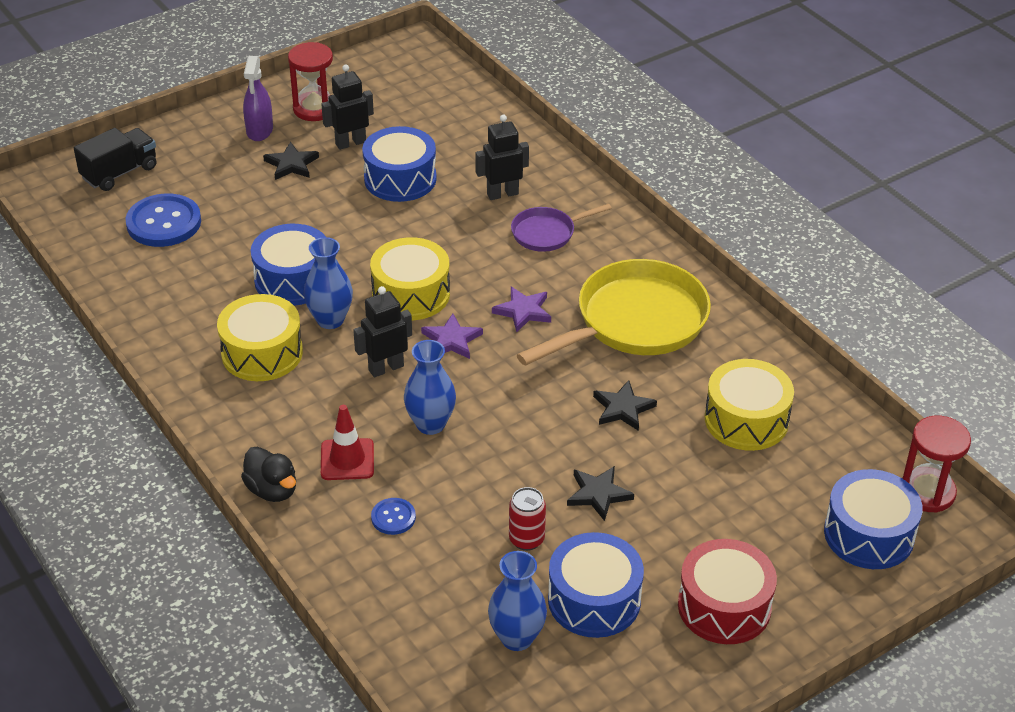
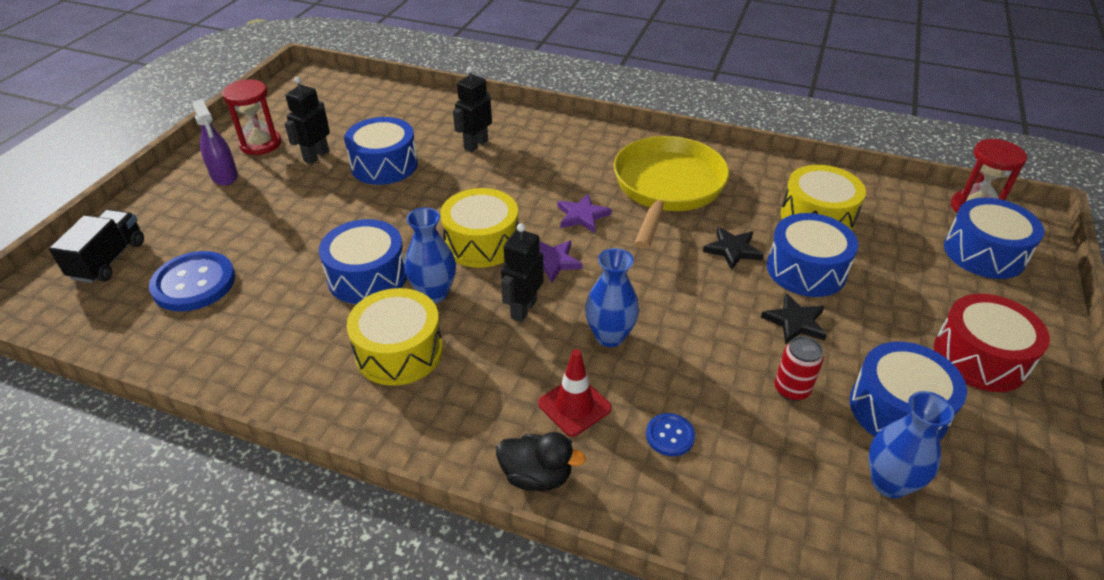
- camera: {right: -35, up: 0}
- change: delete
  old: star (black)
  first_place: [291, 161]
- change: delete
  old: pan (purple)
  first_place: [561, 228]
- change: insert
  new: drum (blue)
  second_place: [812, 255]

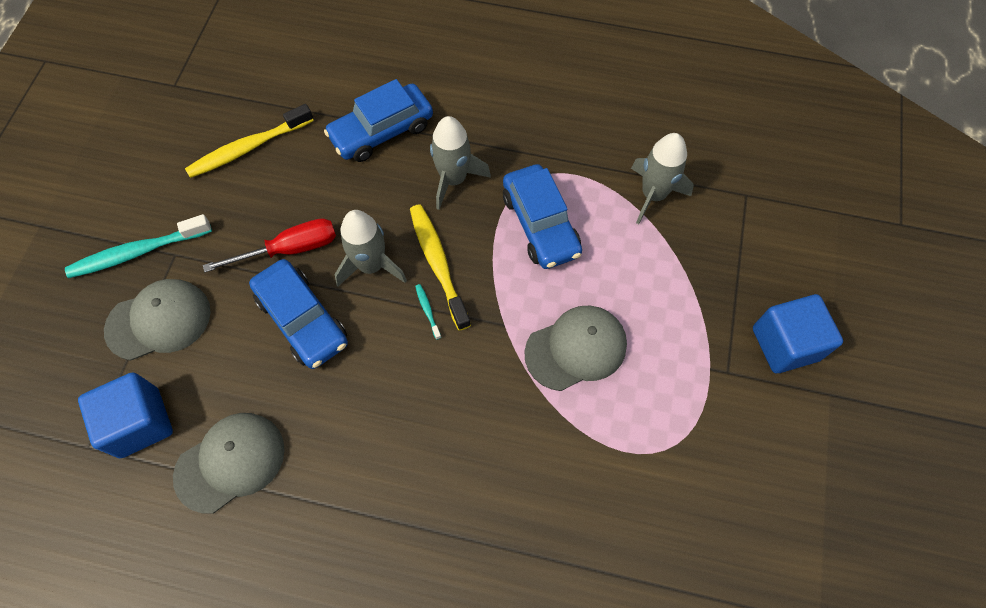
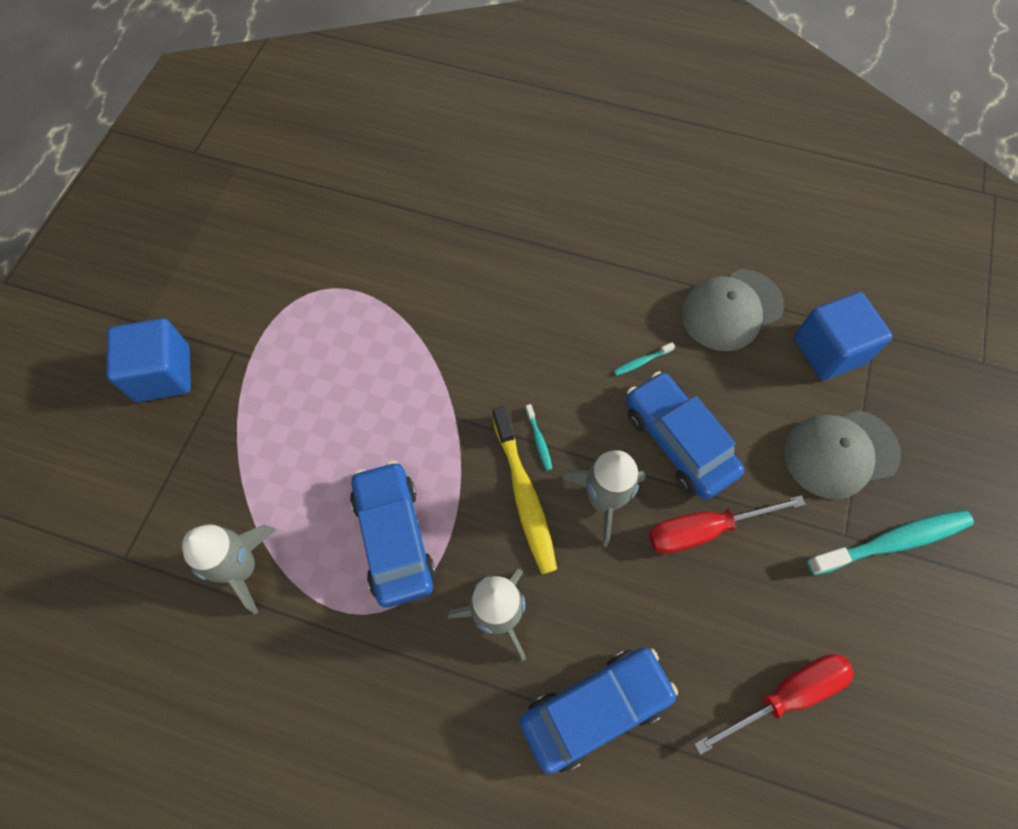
- camera: {right: -175, up: 0}
- change: delete
  old: cap (grey)
  first_place: [575, 348]
- change: insert
  new: toothbrush (turquoise)
  second_place: [644, 359]
- change: replace
  old: toothbrush (yellow)
  new: screwdriver (red)
  first_place: [249, 141]
  second_place: [774, 704]

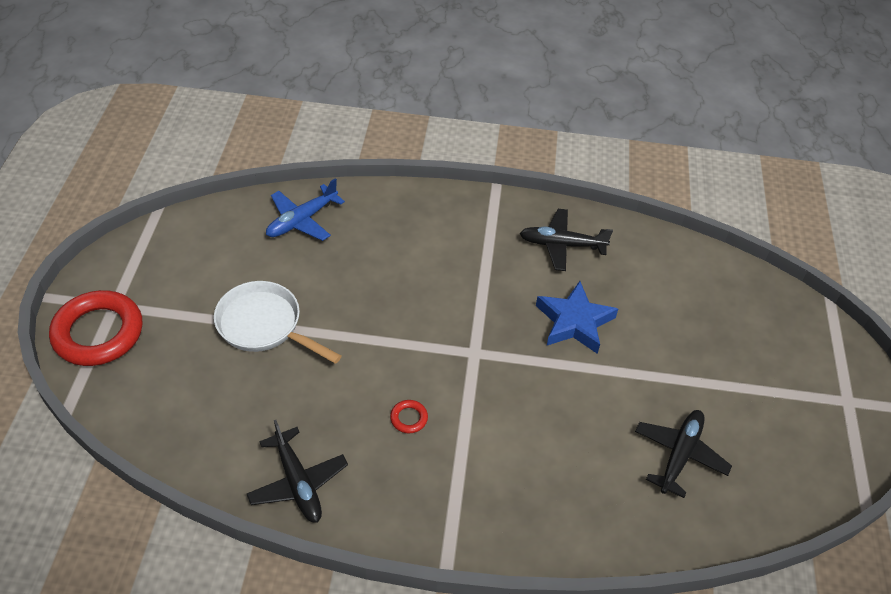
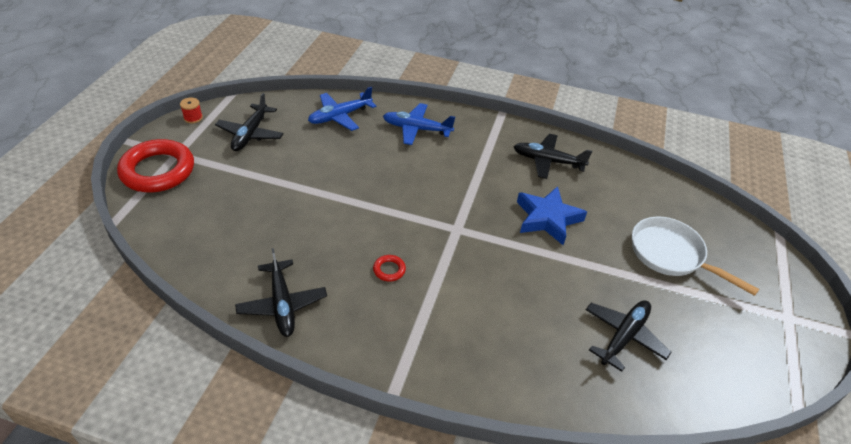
- camera: {right: 10, up: -5}
- change: insert
  new: spool (red)
  second_place: [191, 110]
- change: insert
  new: plane (black)
  second_place: [249, 122]
- change: insert
  new: plane (blue)
  second_place: [419, 124]
- change: move
  old: pan (white)
  first_place: [278, 322]
  second_place: [695, 256]

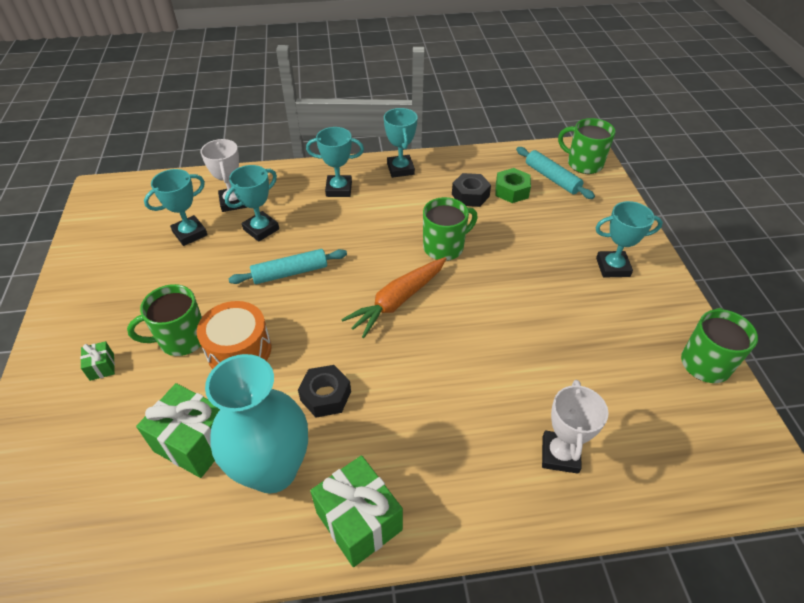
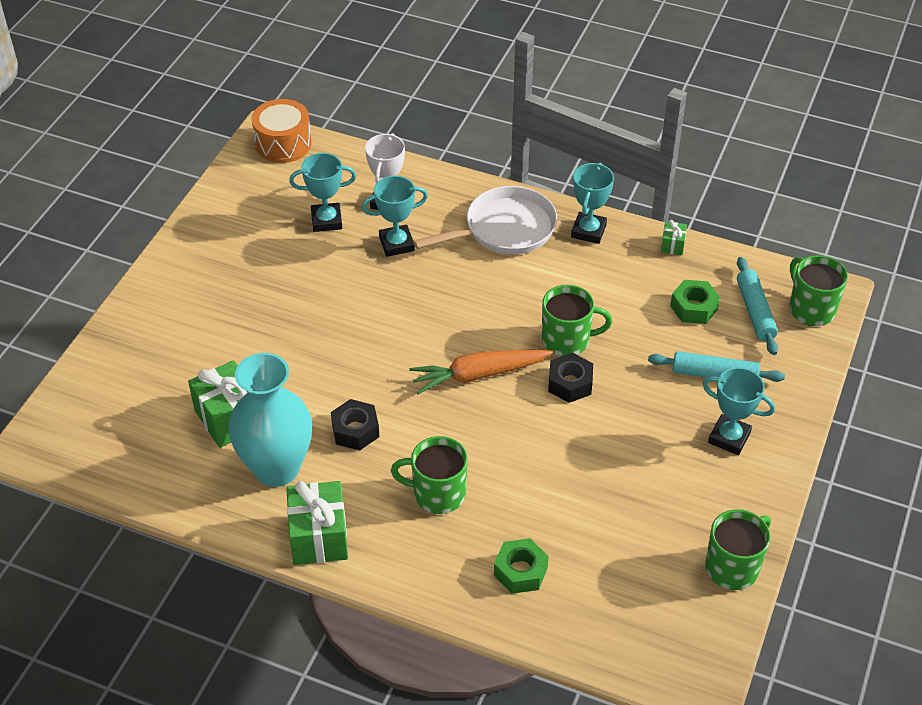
- camera: {right: 30, up: 0}
- change: move
  old: gift (green)
  first_place: [97, 361]
  second_place: [674, 237]
- change: move
  old: mug (green)
  first_place: [164, 320]
  second_place: [429, 475]
- change: move
  old: drum (orange)
  first_place: [234, 335]
  second_place: [282, 131]
- change: move
  old: rolling pin (turquoise)
  first_place: [288, 266]
  second_place: [716, 366]
- change: move
  old: nut (black)
  first_place: [471, 190]
  second_place: [570, 378]
- change: replace
  old: trophy (turquoise)
  new: pan (white)
  first_place: [335, 162]
  second_place: [485, 220]
- change: replace
  old: trophy (white)
  new: nut (green)
  first_place: [575, 427]
  second_place: [521, 566]

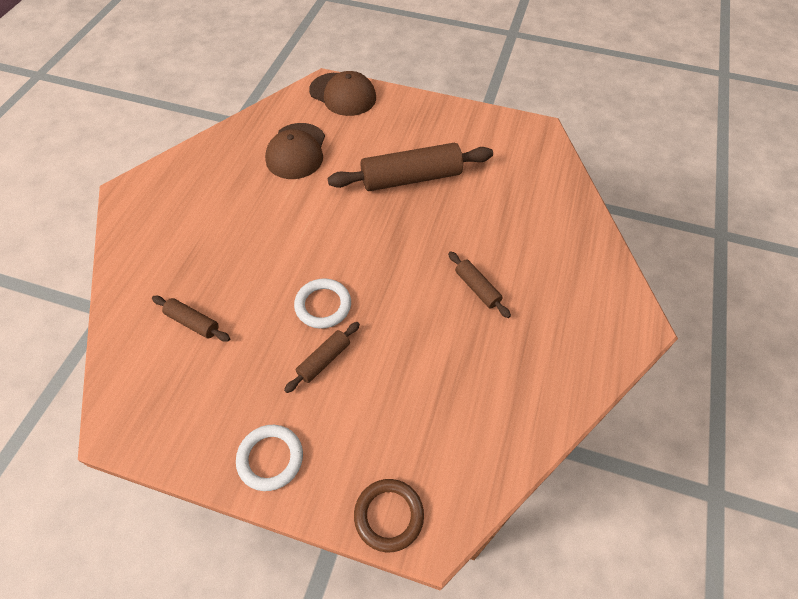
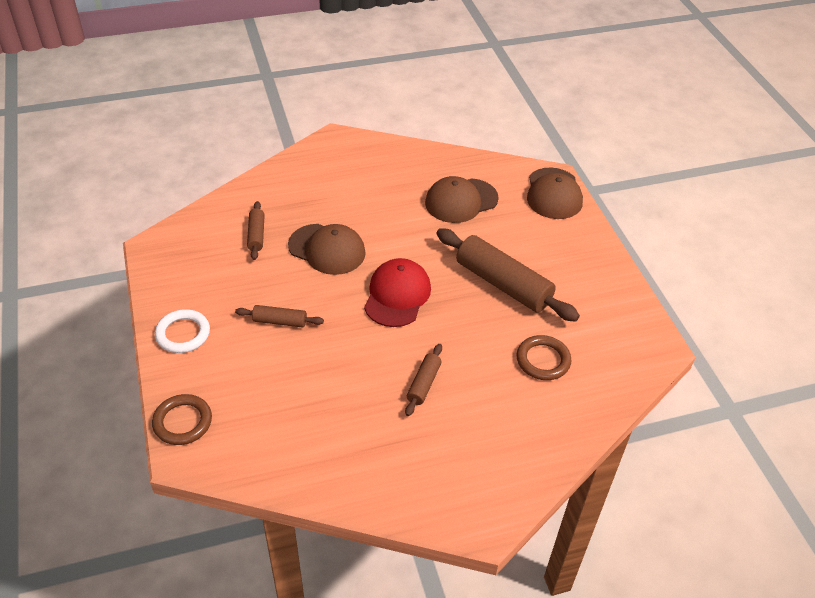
- camera: {right: 55, up: -10}
- change: delete
  old: ring (white)
  first_place: [322, 303]
- change: insert
  new: cap (brown)
  second_place: [327, 249]
- change: insert
  new: cap (red)
  second_place: [397, 292]
- change: insert
  new: ring (brown)
  second_place: [543, 357]

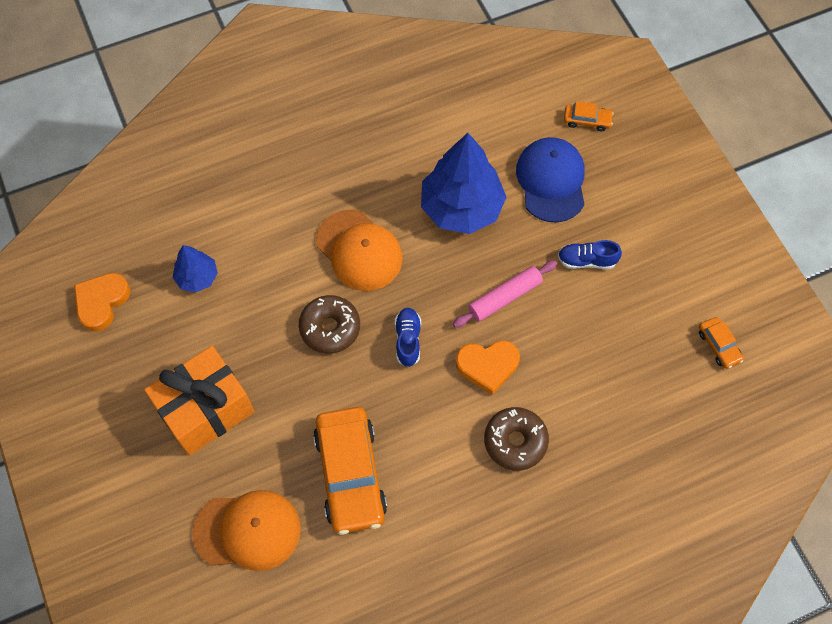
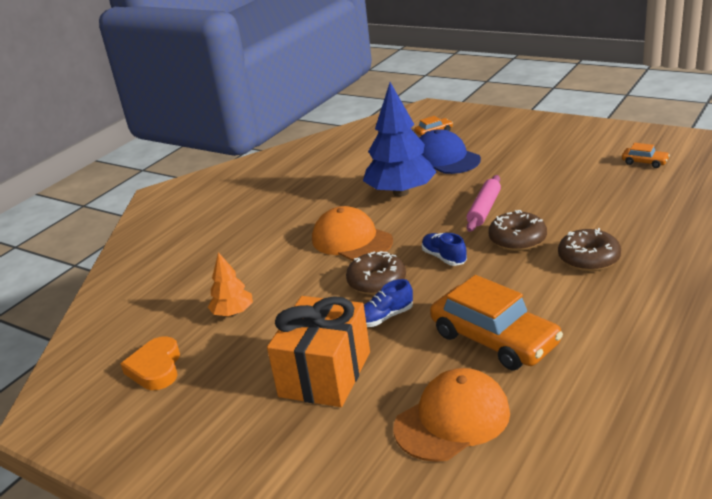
- camera: {right: -30, up: -35}
- change: move
  old: shoe (blue)
  first_place: [590, 254]
  second_place: [388, 303]
- change: replace
  old: heart (orange)
  new: donut (brown)
  first_place: [488, 368]
  second_place: [517, 230]
- change: recolor
  old: tree (blue)
  new: tree (orange)
  first_place: [195, 269]
  second_place: [230, 284]
- change: rotate
  old: cap (orange)
  first_place: [359, 250]
  second_place: [352, 233]
  degrees: -150

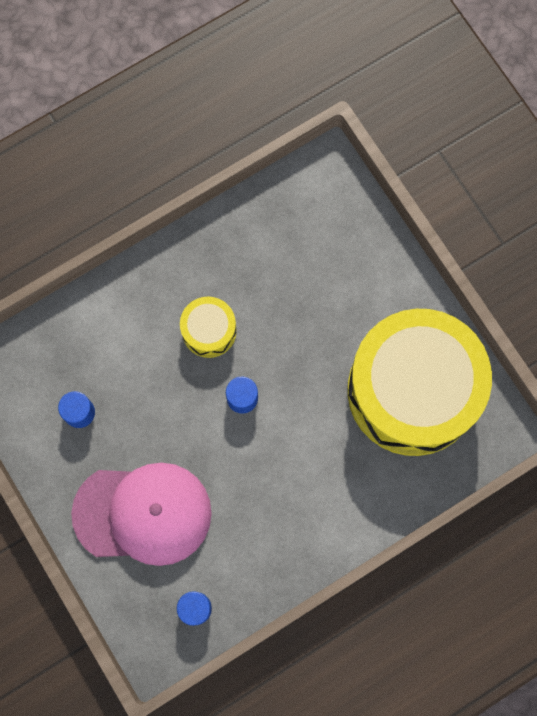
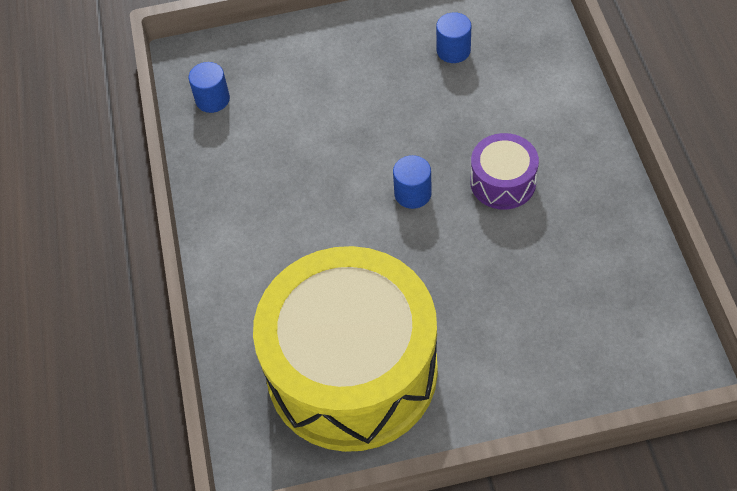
- camera: {right: 115, up: -20}
- change: delete
  old: cap (pink)
  first_place: [141, 514]
- change: recolor
  old: drum (yellow)
  new: drum (purple)
  first_place: [208, 327]
  second_place: [504, 171]

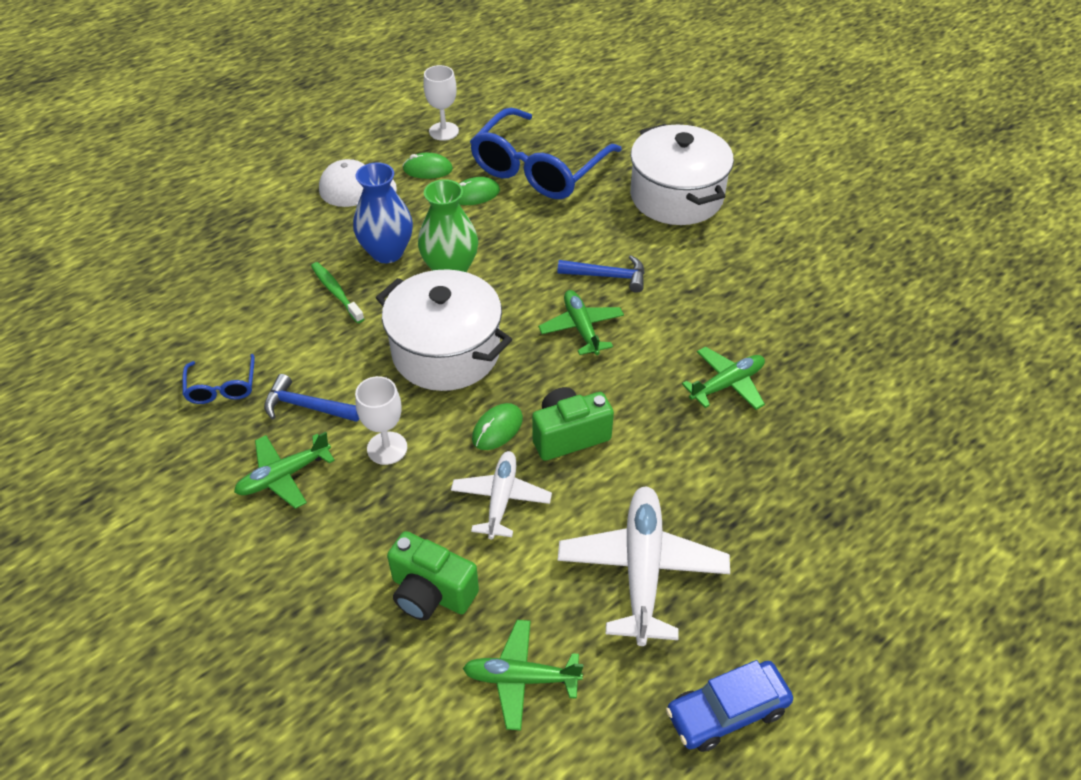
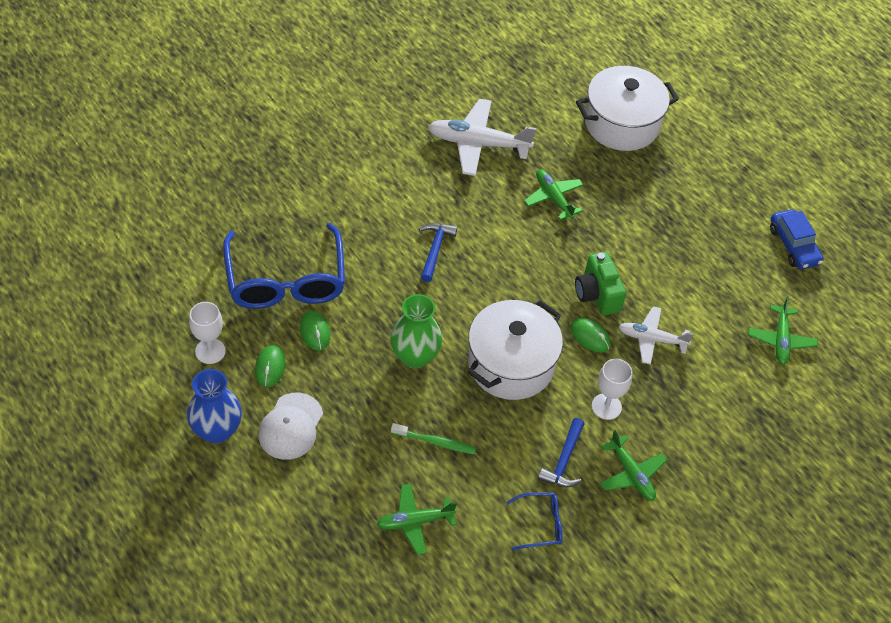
- camera: {right: -90, up: 5}
- change: delete
  old: camera (green)
  first_place: [433, 576]
- change: move
  old: vase (blue)
  first_place: [383, 212]
  second_place: [214, 406]
- change: move
  old: plane (green)
  first_place: [581, 322]
  second_place: [417, 519]
- change: move
  old: plane (white)
  first_place: [644, 566]
  second_place: [482, 137]
- change: move
  old: pot (white)
  first_place: [682, 174]
  second_place: [627, 108]
- change: rotate
  old: toothbrush (green)
  first_place: [337, 292]
  second_place: [433, 438]
  degrees: -135
- change: rotate
  old: glasses (blue)
  first_place: [546, 153]
  second_place: [284, 266]
  degrees: 45

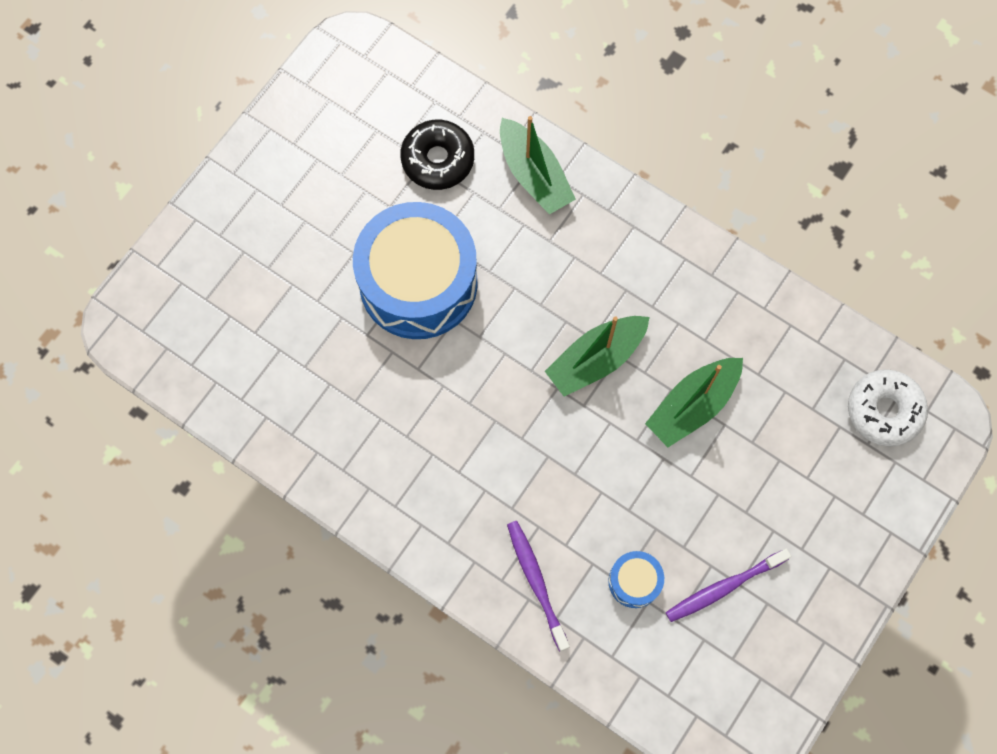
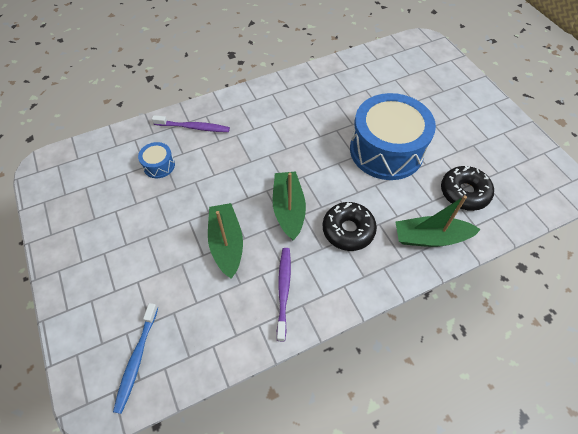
- camera: {right: 120, up: -15}
- change: insert
  new: donut (black)
  second_place: [350, 226]
- change: move
  old: toothbrush (purple)
  first_place: [728, 585]
  second_place: [284, 294]
- change: replace
  old: donut (white)
  new: toothbrush (blue)
  first_place: [888, 408]
  second_place: [135, 358]

